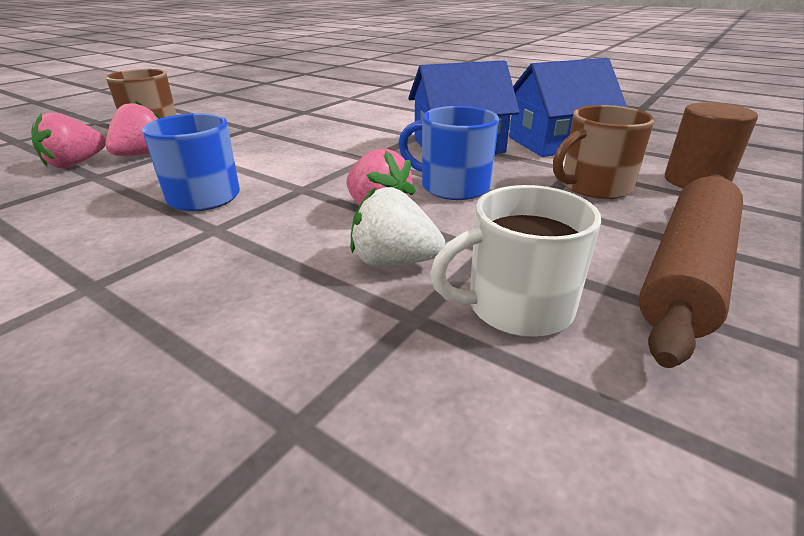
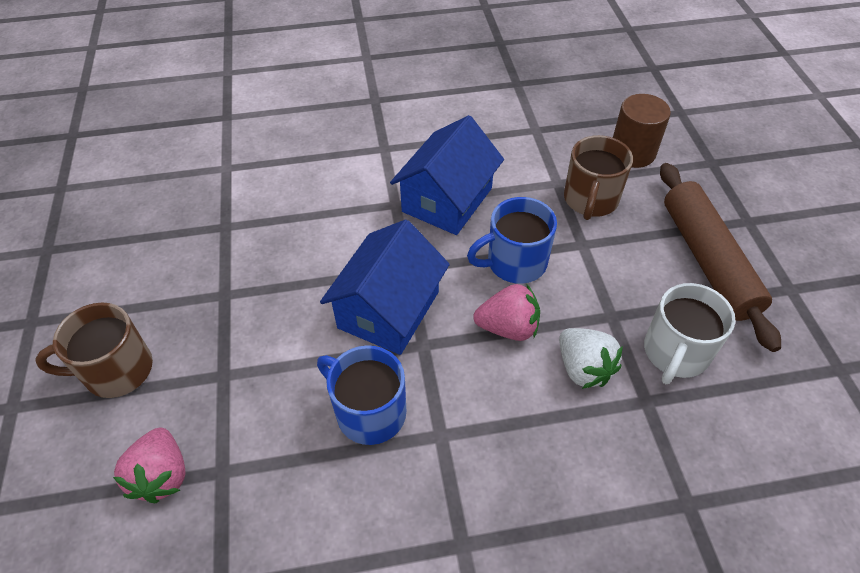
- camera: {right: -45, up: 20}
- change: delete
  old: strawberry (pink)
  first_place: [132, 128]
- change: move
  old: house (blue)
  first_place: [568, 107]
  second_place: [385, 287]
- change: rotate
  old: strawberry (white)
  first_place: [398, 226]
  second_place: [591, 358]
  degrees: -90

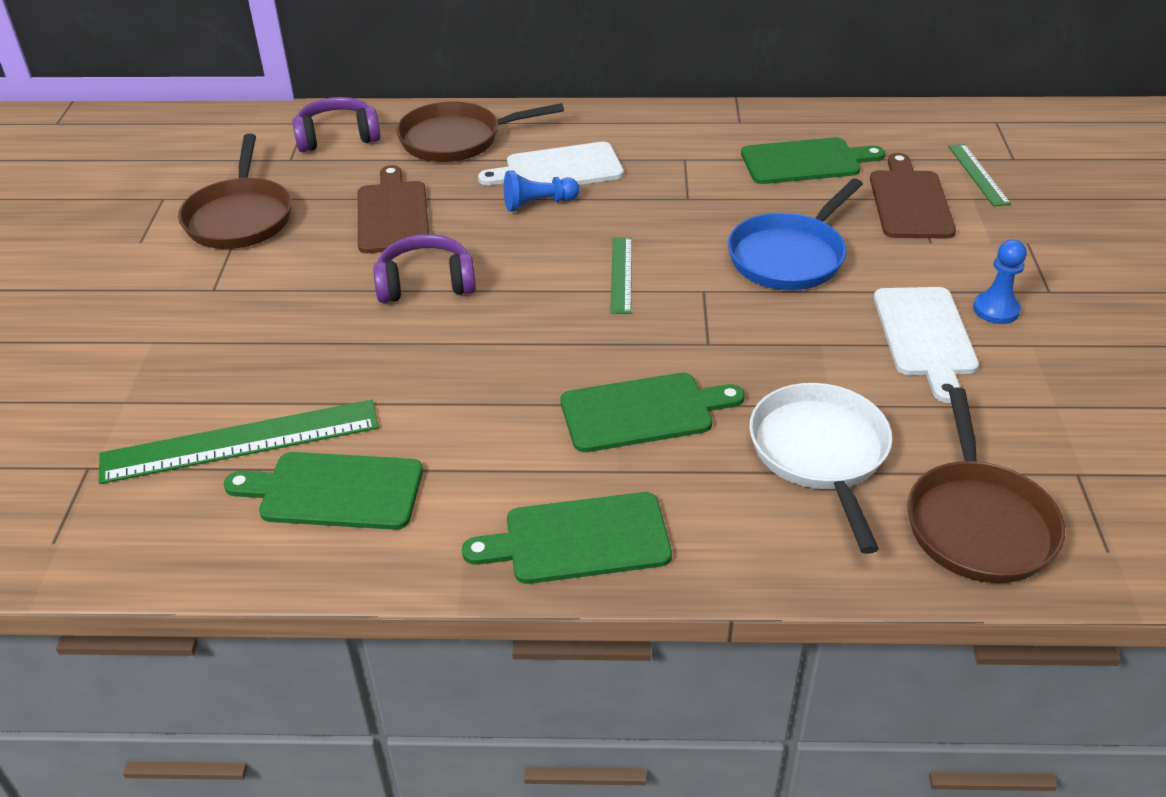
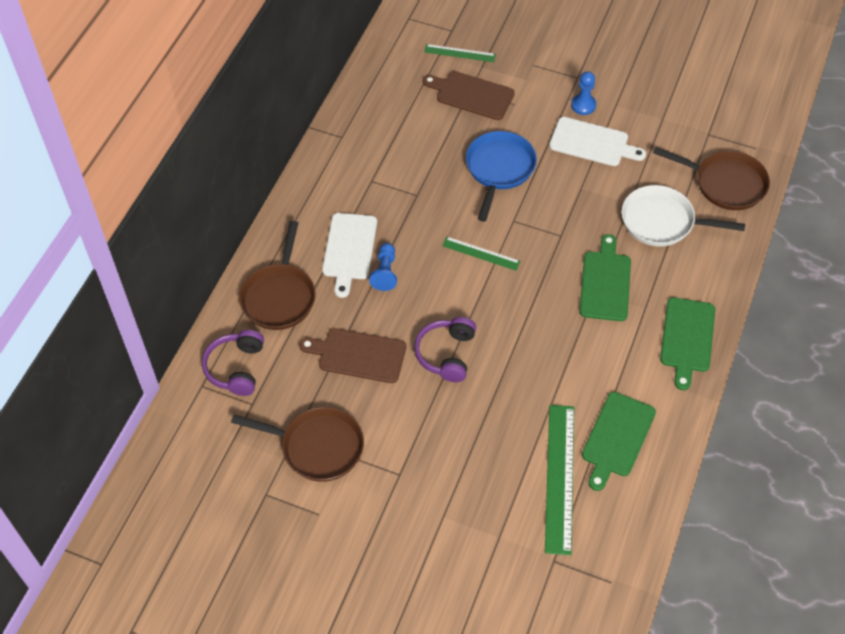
- camera: {right: -70, up: 15}
- change: delete
  old: cutting board (green)
  first_place: [813, 160]
- change: rotate
  old: pan (blue)
  first_place: [795, 234]
  second_place: [501, 176]
  degrees: -135

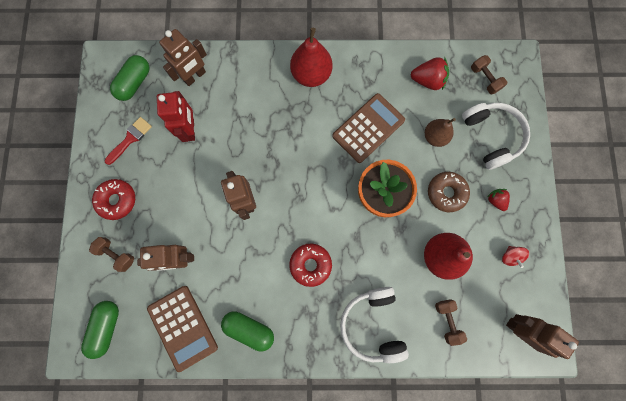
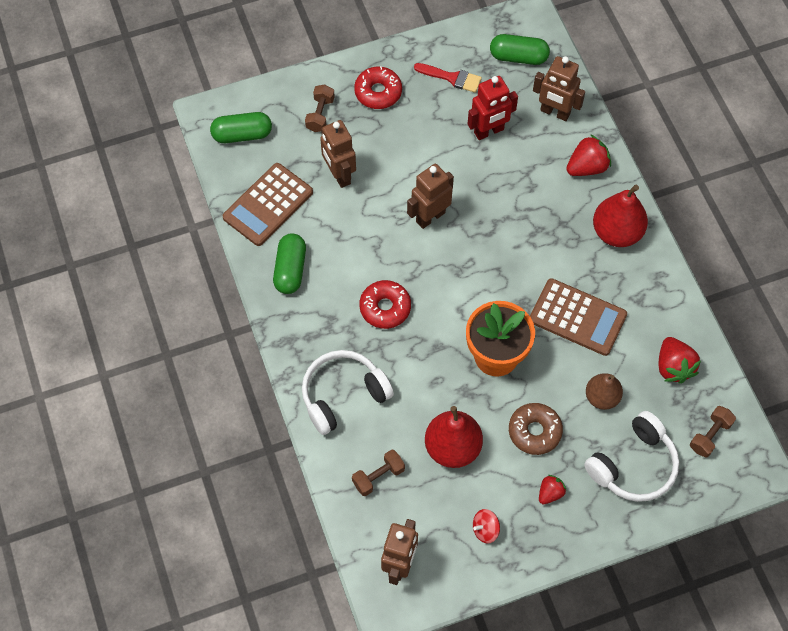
- camera: {right: 70, up: -15}
- change: insert
  new: strawberry (red)
  second_place: [588, 155]

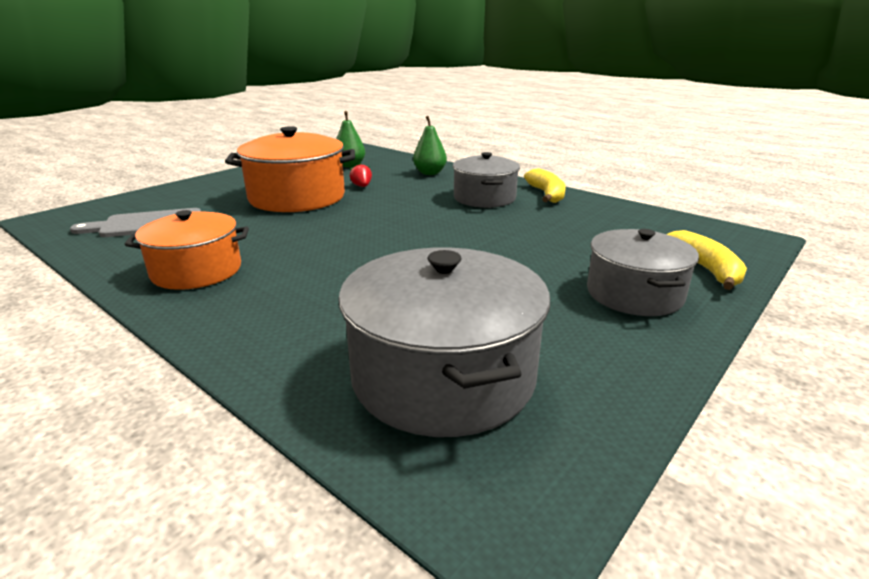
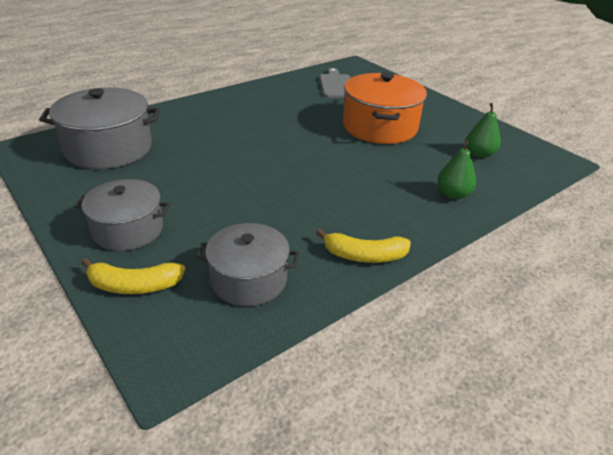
- camera: {right: 100, up: 10}
- change: delete
  old: pot (orange)
  first_place: [187, 250]
- change: delete
  old: strawberry (red)
  first_place: [361, 175]
- change: move
  old: pot (grey)
  first_place: [486, 180]
  second_place: [247, 264]

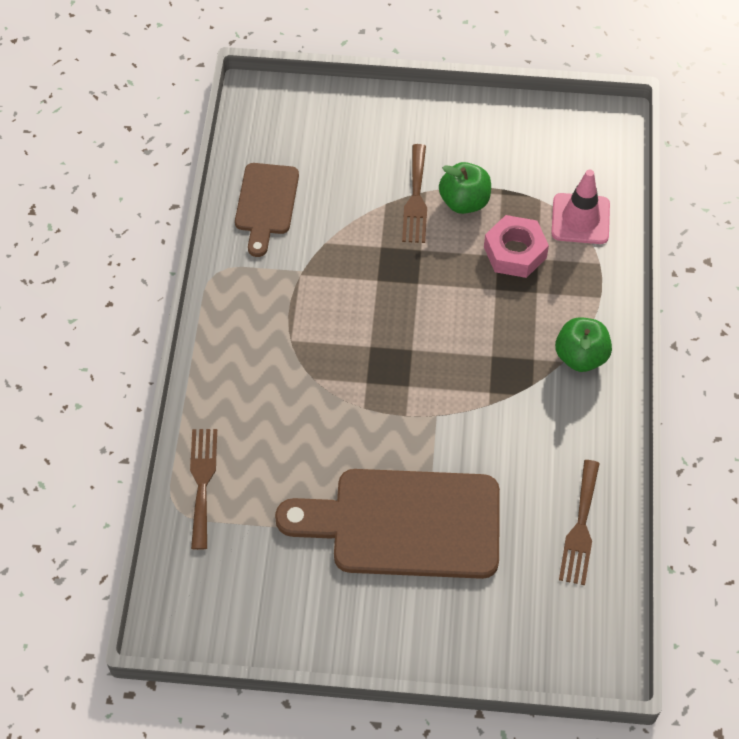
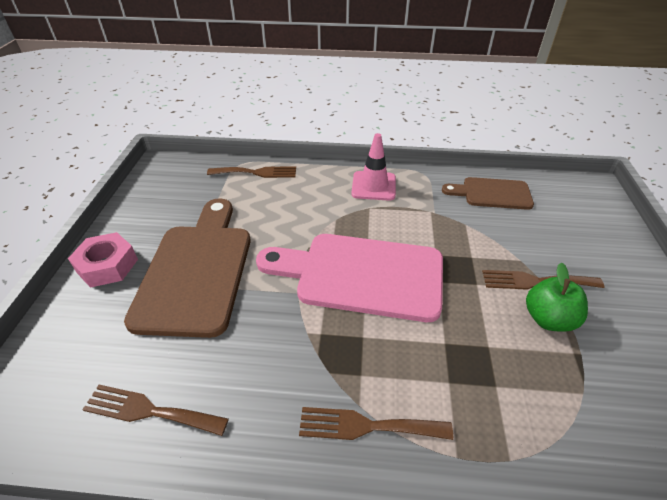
- camera: {right: 90, up: -15}
- change: insert
  new: cutting board (pink)
  second_place: [349, 278]
- change: move
  old: nut (pink)
  first_place: [516, 246]
  second_place: [103, 260]
- change: move
  old: traffic cone (pink)
  first_place: [580, 206]
  second_place: [373, 167]
- change: replace
  old: apple (green)
  new: fork (brown)
  first_place: [583, 344]
  second_place: [376, 423]

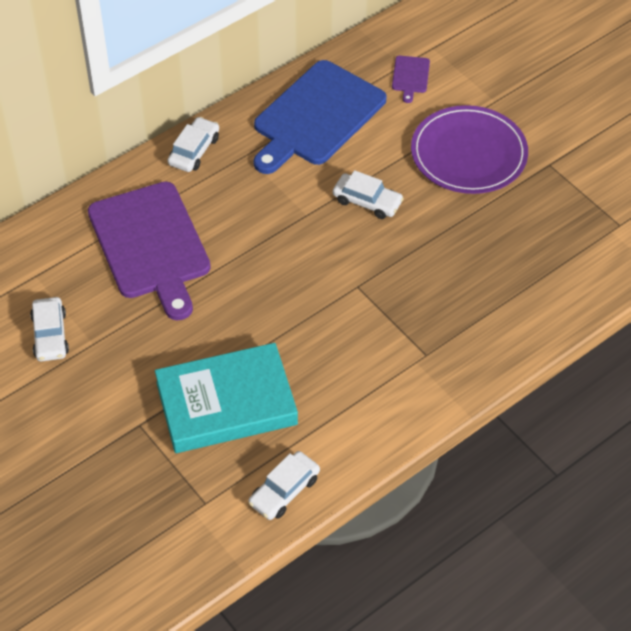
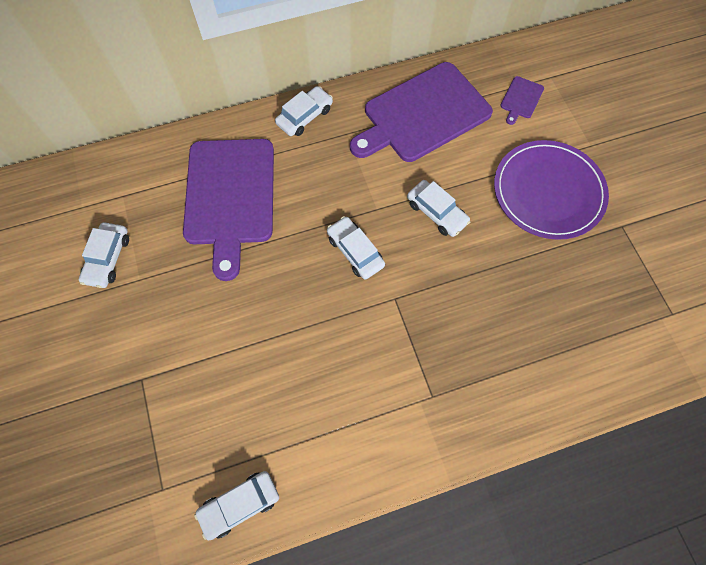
- camera: {right: 20, up: 15}
- change: delete
  old: book (turquoise)
  first_place: [226, 398]
- change: insert
  new: car (white)
  second_place: [356, 248]
- change: recolor
  old: cutting board (blue)
  new: cutting board (purple)
  first_place: [320, 117]
  second_place: [421, 112]

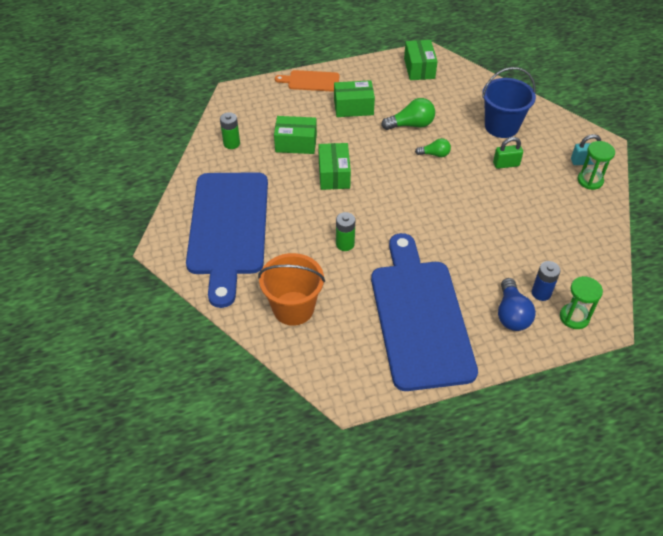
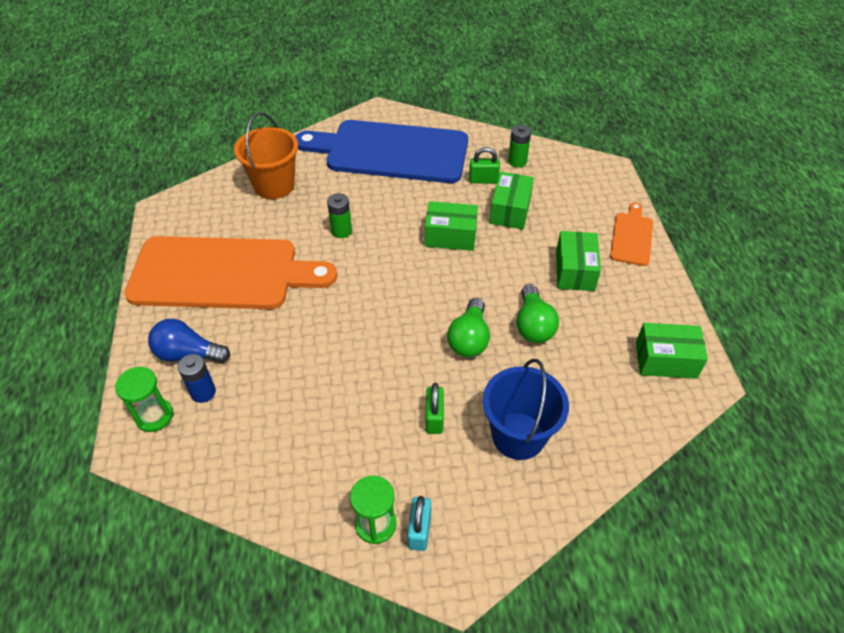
- camera: {right: 100, up: 0}
- change: insert
  new: padlock (green)
  second_place: [484, 165]
- change: recolor
  old: cutting board (blue)
  new: cutting board (orange)
  first_place: [424, 312]
  second_place: [230, 272]
- change: resize
  old: light bulb (green)
  first_place: [433, 147]
  second_place: [468, 327]
  factor: 1.6

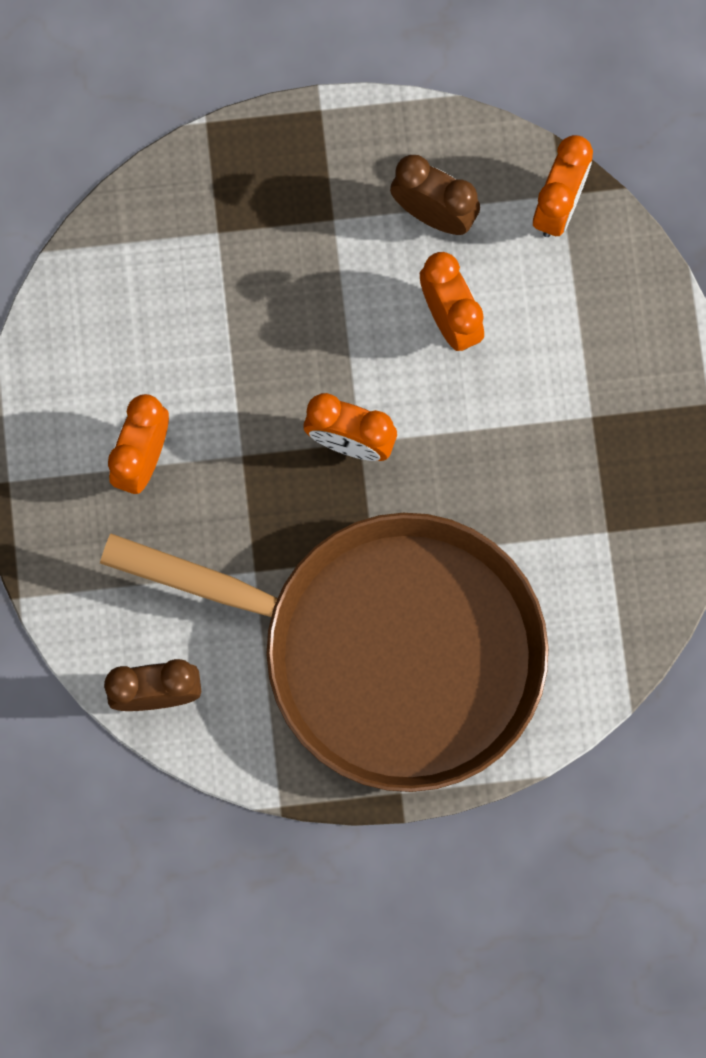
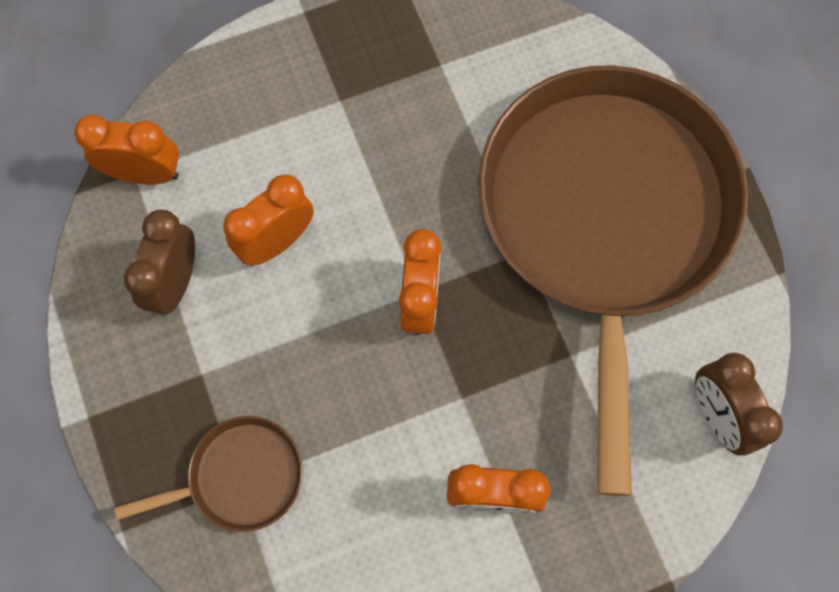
- camera: {right: -105, up: -5}
- change: insert
  new: pan (brown)
  second_place: [209, 474]

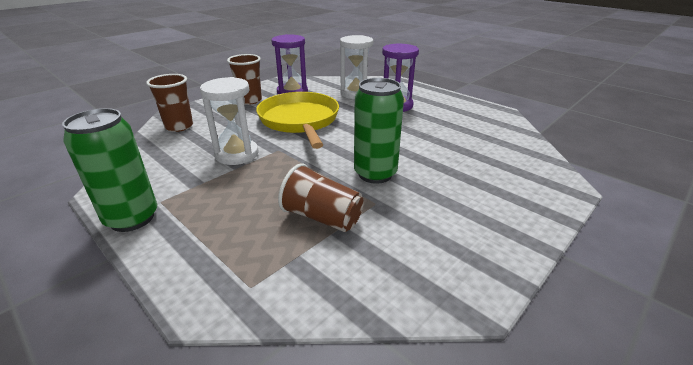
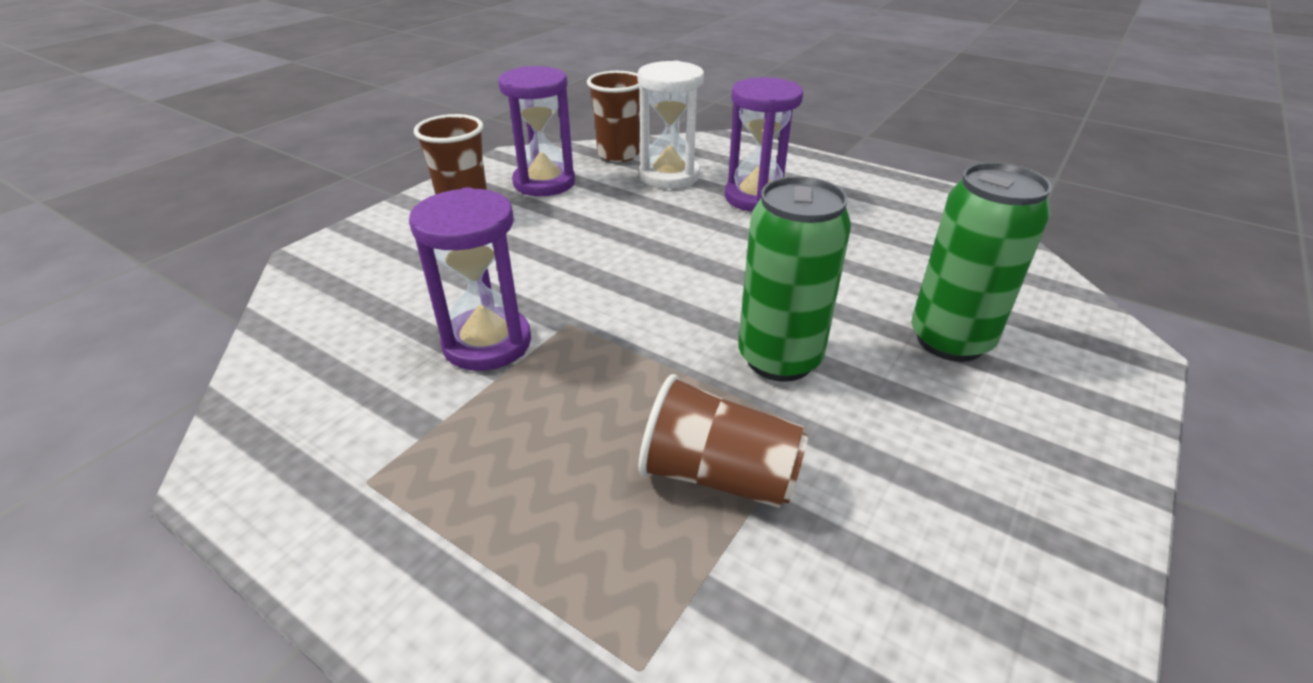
- camera: {right: -10, up: 5}
- change: delete
  old: pan (yellow)
  first_place: [297, 120]
- change: move
  old: can (green)
  first_place: [109, 170]
  second_place: [981, 262]
- change: move
  old: cup (brown)
  first_place: [169, 103]
  second_place: [613, 116]
- change: recolor
  old: hourglass (white)
  new: hourglass (purple)
  first_place: [229, 121]
  second_place: [470, 279]

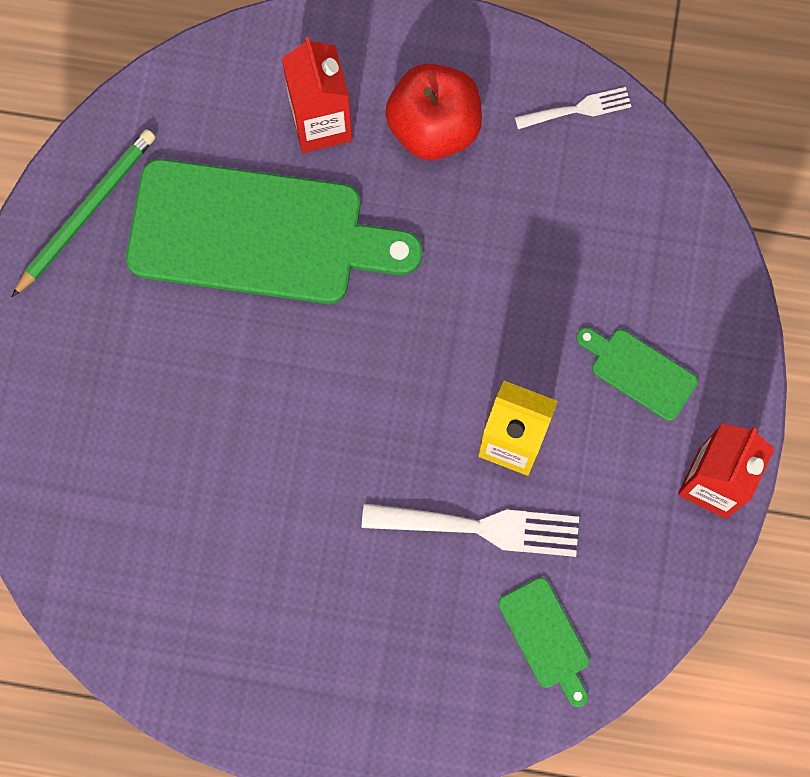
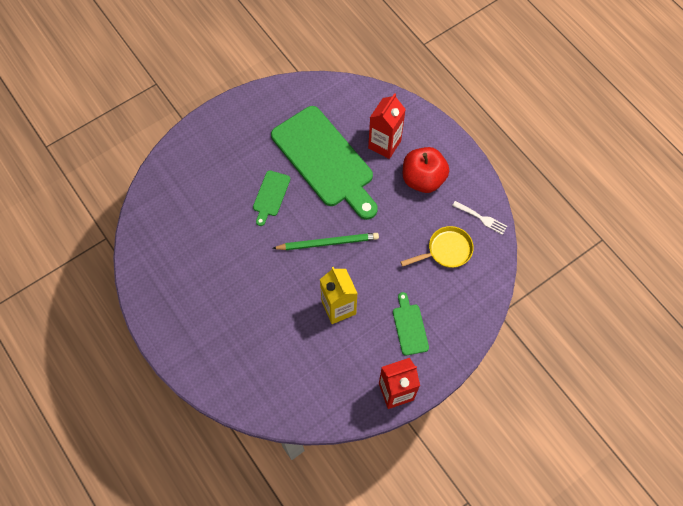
- camera: {right: 45, up: -10}
- change: delete
  old: fork (white)
  first_place: [470, 530]
- change: insert
  new: pan (yellow)
  second_place: [437, 247]
- change: move
  old: pencil (green)
  first_place: [83, 213]
  second_place: [325, 241]
- change: move
  old: cutting board (green)
  first_place: [543, 642]
  second_place: [271, 198]

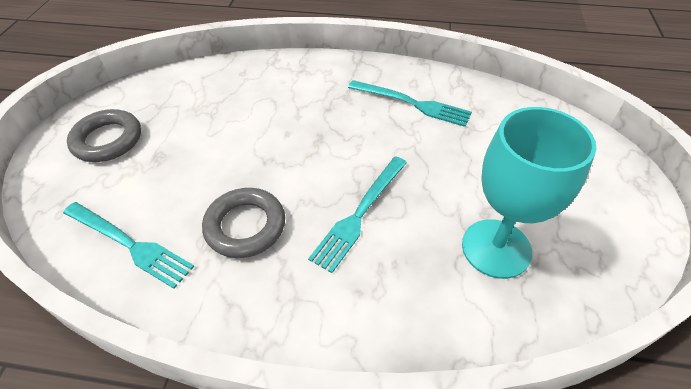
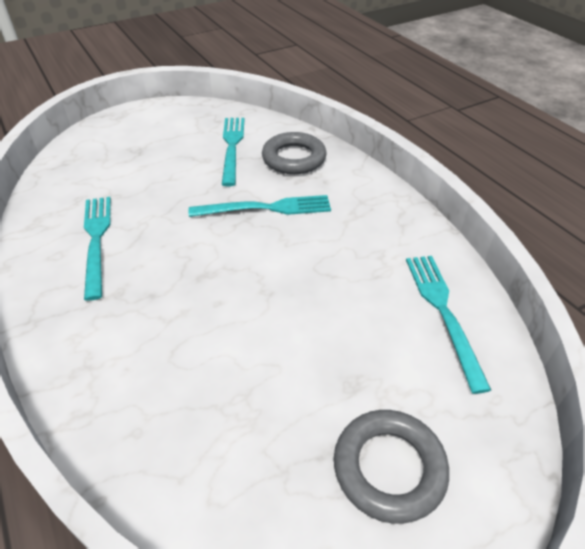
- camera: {right: -130, up: -5}
- change: move
  old: ring (grey)
  first_place: [243, 223]
  second_place: [294, 153]
- change: replace
  old: goblet (turquoise)
  new: fork (turquoise)
  first_place: [529, 193]
  second_place: [233, 152]

